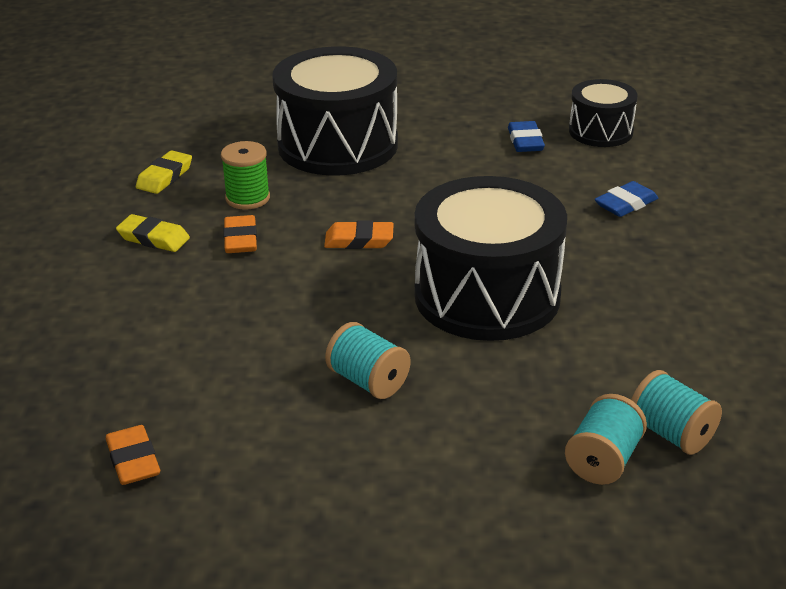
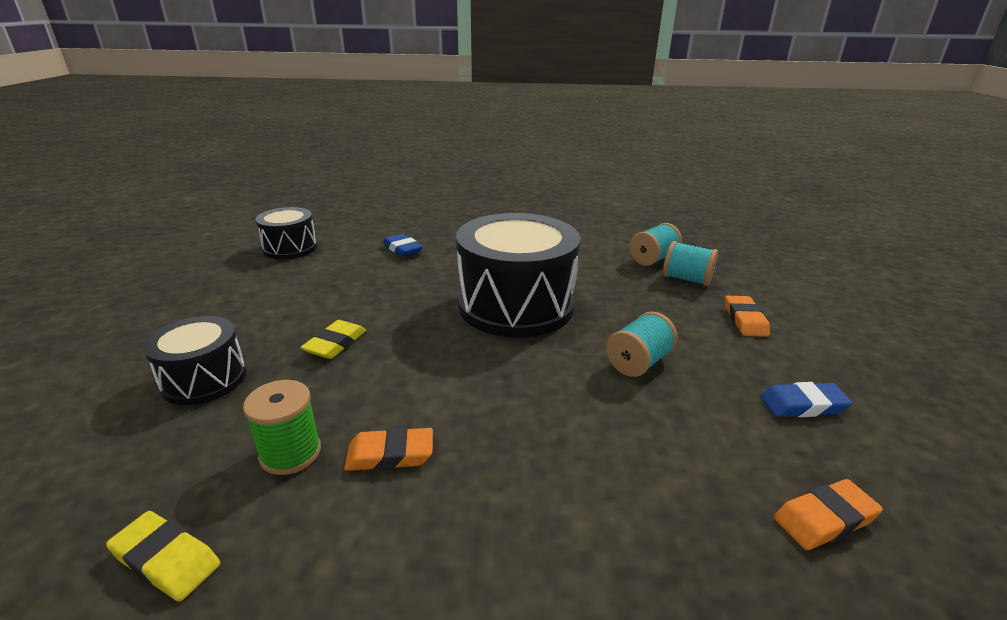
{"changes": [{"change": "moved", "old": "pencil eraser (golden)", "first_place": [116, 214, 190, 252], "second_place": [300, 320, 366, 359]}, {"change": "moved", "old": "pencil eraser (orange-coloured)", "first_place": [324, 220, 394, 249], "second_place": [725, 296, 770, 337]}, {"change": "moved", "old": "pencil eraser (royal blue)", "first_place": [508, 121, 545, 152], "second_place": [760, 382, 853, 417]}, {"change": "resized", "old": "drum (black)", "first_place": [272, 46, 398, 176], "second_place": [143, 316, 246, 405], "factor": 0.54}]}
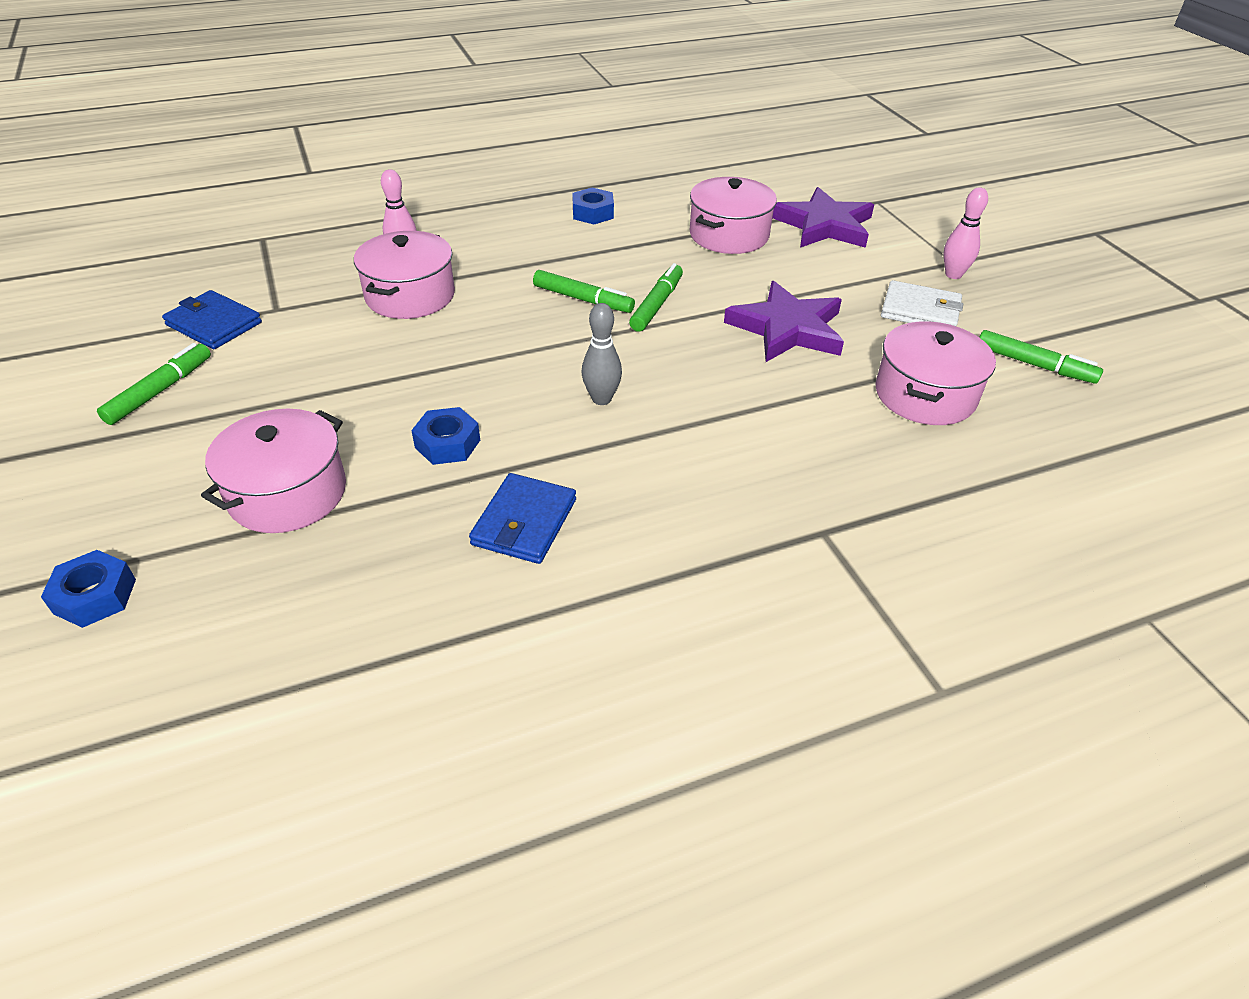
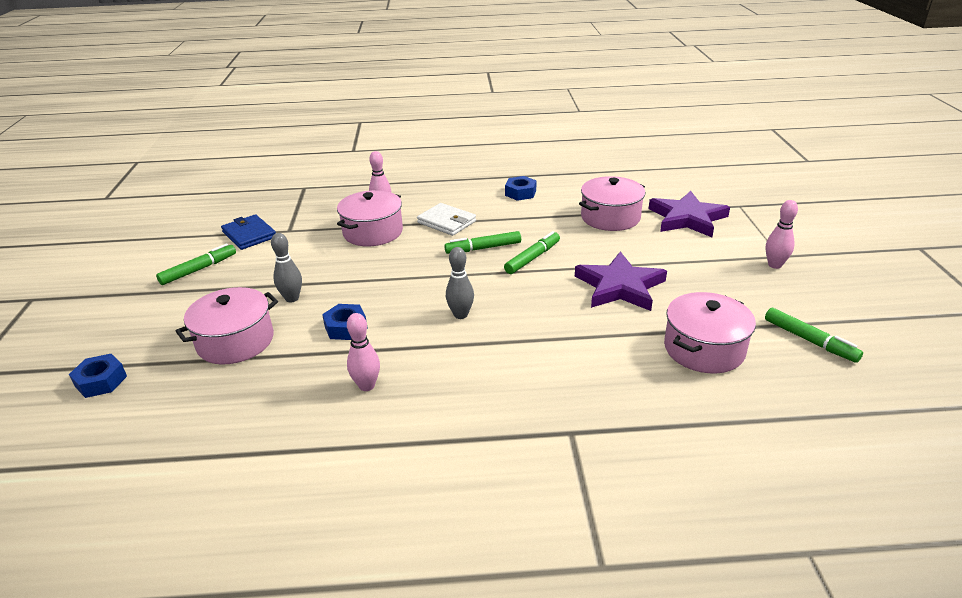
{"changes": [{"change": "added", "new": "skittle (ash-grey)", "second_place": [271, 233, 302, 302]}, {"change": "moved", "old": "card wallet (pure white)", "first_place": [881, 280, 963, 326], "second_place": [417, 203, 476, 236]}, {"change": "replaced", "old": "card wallet (royal blue)", "new": "skittle (rosy)", "first_place": [469, 473, 576, 564], "second_place": [347, 313, 380, 391]}, {"change": "turned", "old": "marker pen (emerald)", "first_place": [533, 270, 635, 313], "second_place": [444, 231, 521, 254], "degrees": 120}]}
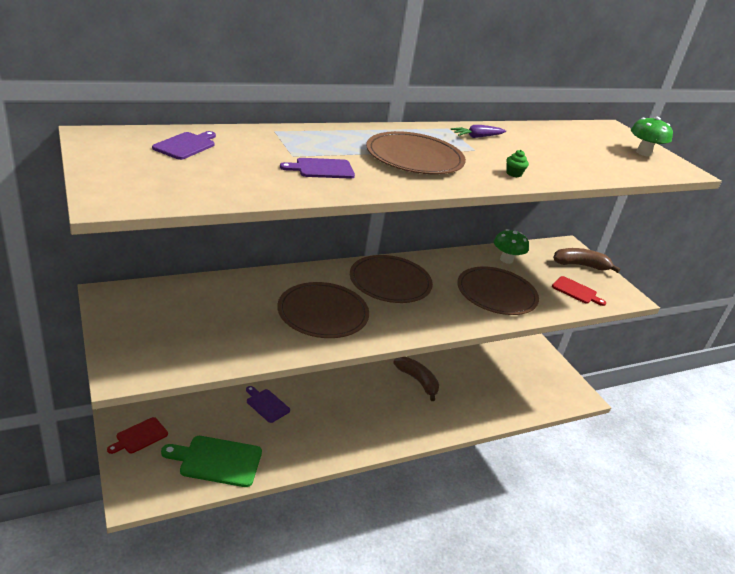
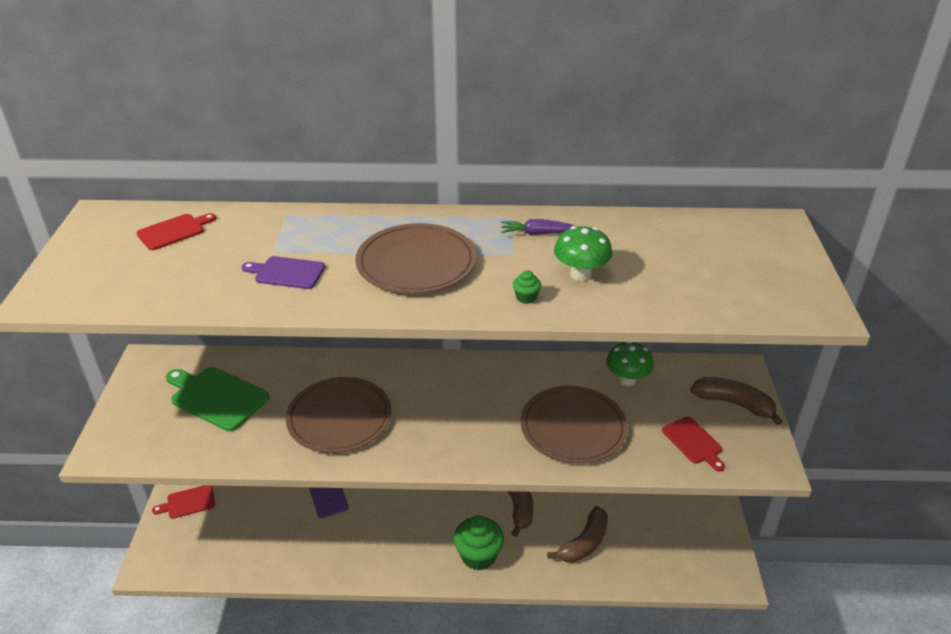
{"changes": [{"change": "removed", "old": "flat dish (brown)", "first_place": [350, 255, 433, 303]}, {"change": "added", "new": "cupcake (emerald)", "second_place": [453, 516, 504, 571]}, {"change": "added", "new": "banana fruit (brown)", "second_place": [547, 506, 608, 563]}, {"change": "moved", "old": "cutting board (emerald)", "first_place": [161, 436, 262, 487], "second_place": [166, 367, 270, 431]}, {"change": "moved", "old": "toadstool (emerald)", "first_place": [631, 117, 673, 156], "second_place": [554, 226, 612, 281]}, {"change": "recoloured", "old": "cutting board (purple)", "new": "cutting board (red)", "first_place": [152, 131, 216, 160], "second_place": [136, 213, 216, 250]}]}
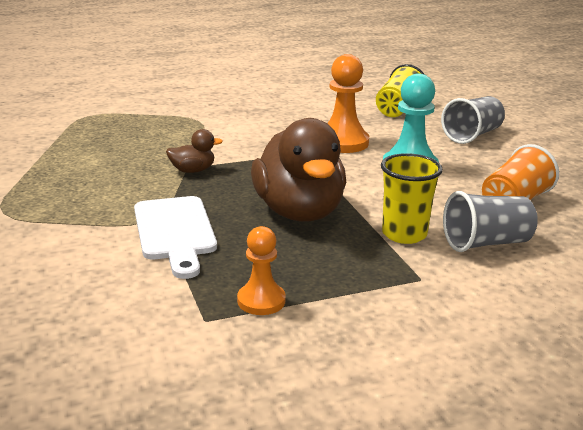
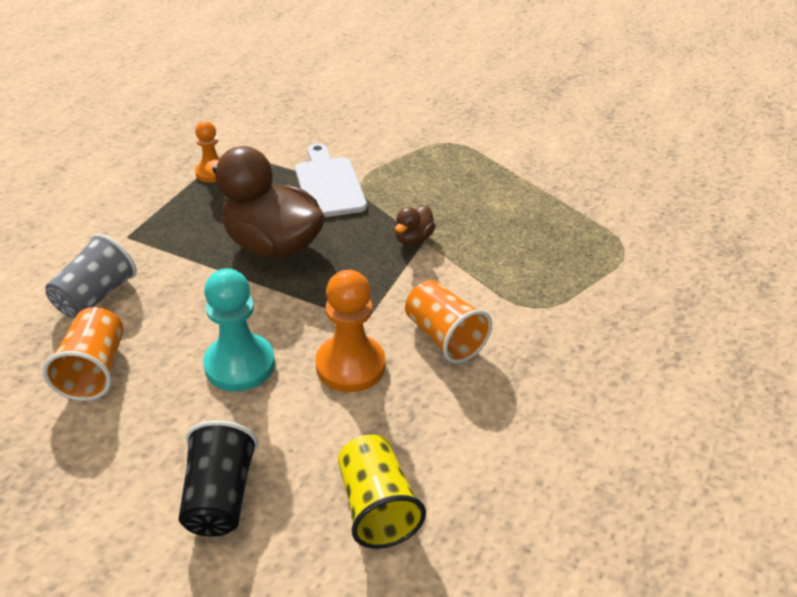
{"changes": [{"change": "removed", "old": "tumbler (golden)", "first_place": [381, 153, 443, 244]}, {"change": "added", "new": "tumbler (orange-coloured)", "second_place": [405, 280, 492, 363]}, {"change": "recoloured", "old": "tumbler (ash-grey)", "new": "tumbler (black)", "first_place": [441, 96, 505, 144], "second_place": [179, 420, 258, 536]}, {"change": "turned", "old": "cutting board (pure white)", "first_place": [134, 196, 217, 279], "second_place": [295, 143, 367, 217], "degrees": 45}]}
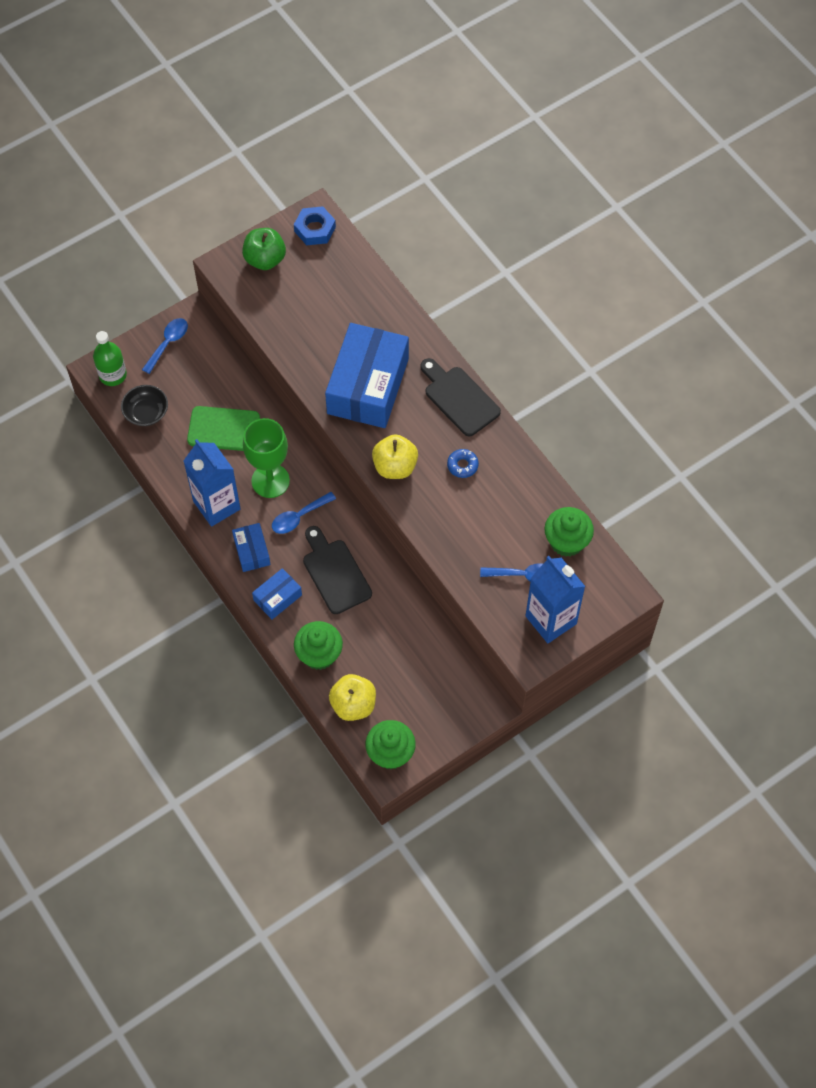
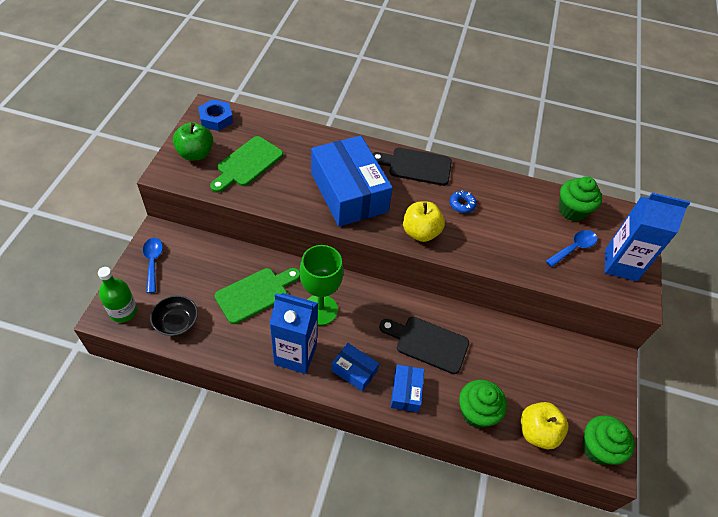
{"changes": [{"change": "removed", "old": "teaspoon (royal blue)", "first_place": [272, 492, 336, 534]}, {"change": "added", "new": "cutting board (emerald)", "second_place": [210, 136, 283, 193]}]}
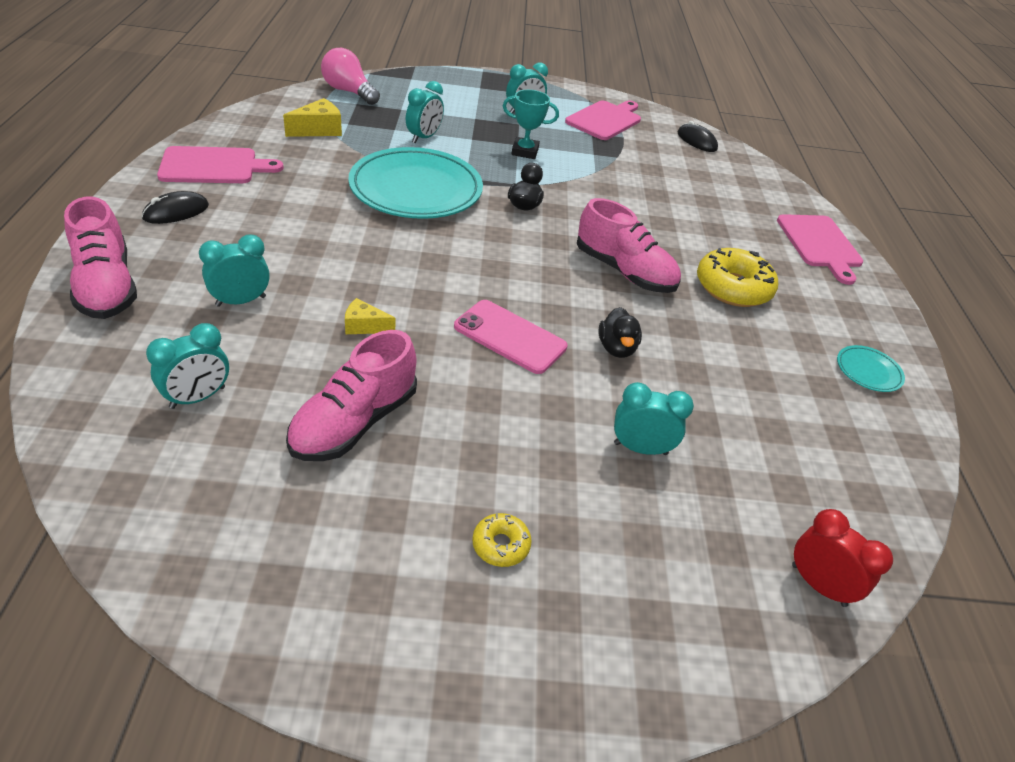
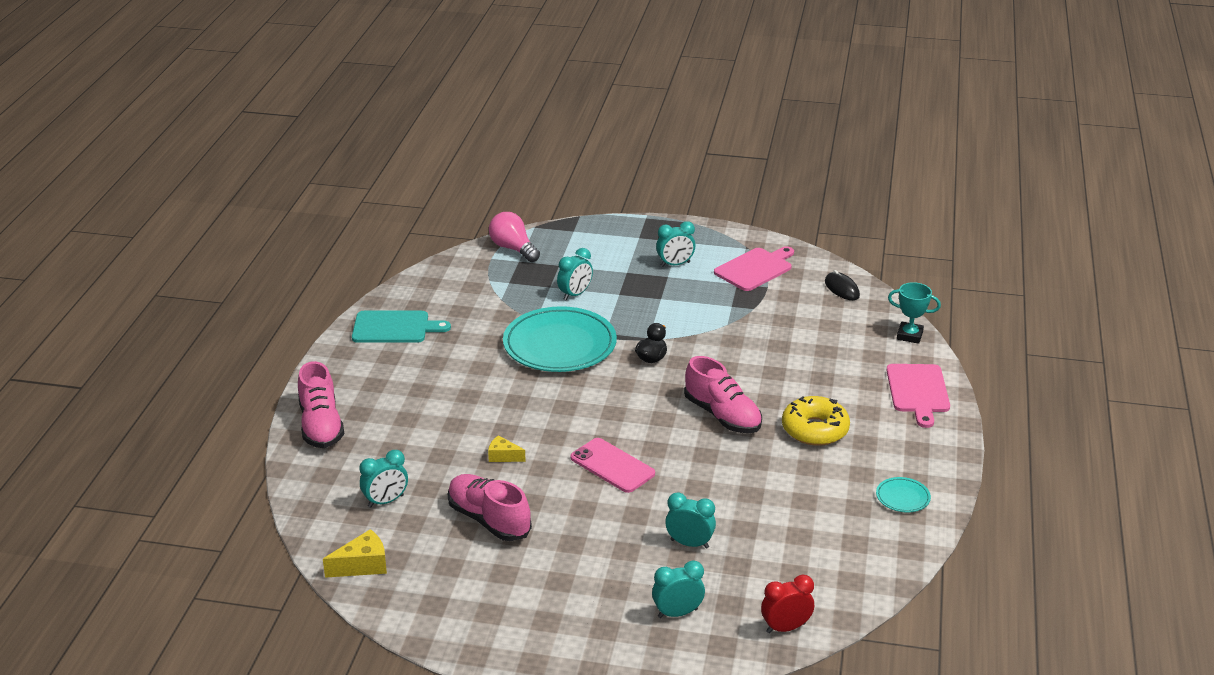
{"changes": [{"change": "removed", "old": "computer mouse (black)", "first_place": [142, 191, 209, 224]}, {"change": "removed", "old": "doughnut (golden)", "first_place": [472, 513, 532, 567]}, {"change": "removed", "old": "duck (black)", "first_place": [599, 307, 642, 358]}, {"change": "moved", "old": "bedside clock (turquoise)", "first_place": [199, 234, 270, 307], "second_place": [652, 560, 705, 618]}, {"change": "moved", "old": "piece of cheese (golden)", "first_place": [283, 98, 342, 137], "second_place": [323, 529, 387, 578]}, {"change": "moved", "old": "trophy (turquoise)", "first_place": [503, 90, 559, 159], "second_place": [888, 282, 941, 344]}, {"change": "recoloured", "old": "cutting board (rosy)", "new": "cutting board (turquoise)", "first_place": [157, 146, 284, 183], "second_place": [352, 311, 451, 343]}, {"change": "turned", "old": "sneaker (rosy)", "first_place": [286, 330, 417, 461], "second_place": [448, 474, 532, 541], "degrees": 90}, {"change": "turned", "old": "bedside clock (red)", "first_place": [792, 509, 893, 607], "second_place": [761, 575, 814, 633], "degrees": -75}]}
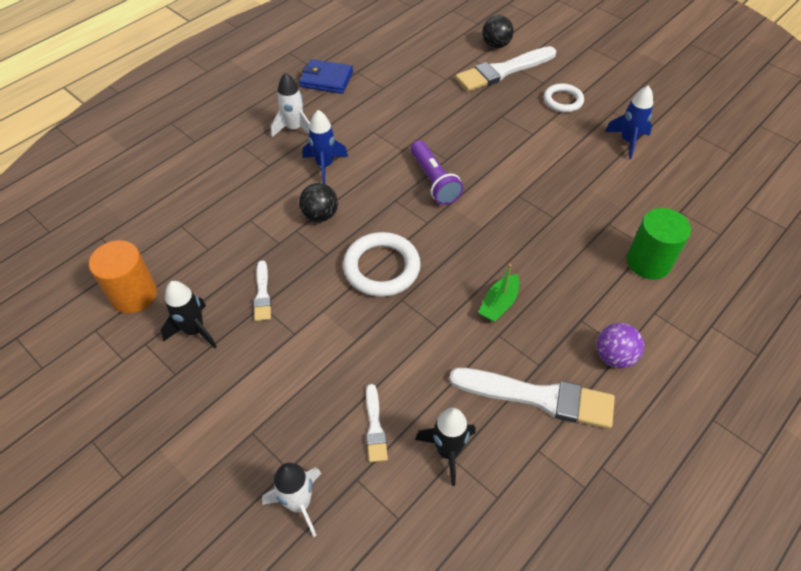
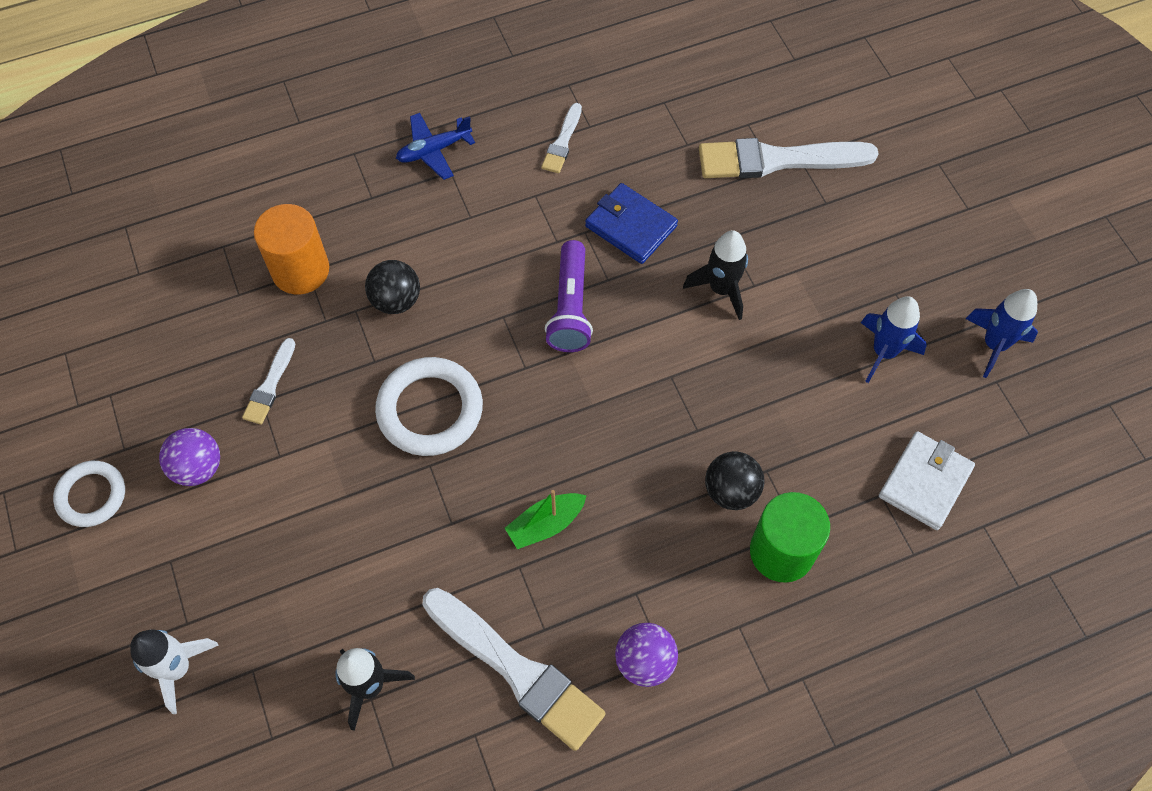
{"changes": [{"change": "added", "new": "play ball (purple)", "second_place": [159, 428, 220, 486]}, {"change": "added", "new": "card wallet (pure white)", "second_place": [879, 431, 975, 530]}, {"change": "moved", "old": "cylinder (orange-coloured)", "first_place": [89, 240, 157, 313], "second_place": [254, 204, 329, 294]}, {"change": "moved", "old": "rocket (black)", "first_place": [161, 281, 217, 348], "second_place": [683, 230, 748, 320]}, {"change": "moved", "old": "card wallet (royal blue)", "first_place": [299, 59, 353, 94], "second_place": [585, 183, 678, 264]}, {"change": "moved", "old": "rocket (royal blue)", "first_place": [303, 110, 348, 184], "second_place": [965, 289, 1038, 378]}, {"change": "moved", "old": "brush (pure white)", "first_place": [366, 384, 388, 462], "second_place": [541, 103, 582, 173]}, {"change": "moved", "old": "play ball (black)", "first_place": [482, 15, 514, 48], "second_place": [705, 451, 764, 510]}, {"change": "moved", "old": "hoop (pure white)", "first_place": [544, 84, 584, 113], "second_place": [53, 461, 125, 527]}, {"change": "replaced", "old": "rocket (pure white)", "new": "toy plane (royal blue)", "first_place": [271, 73, 310, 137], "second_place": [396, 113, 475, 180]}]}
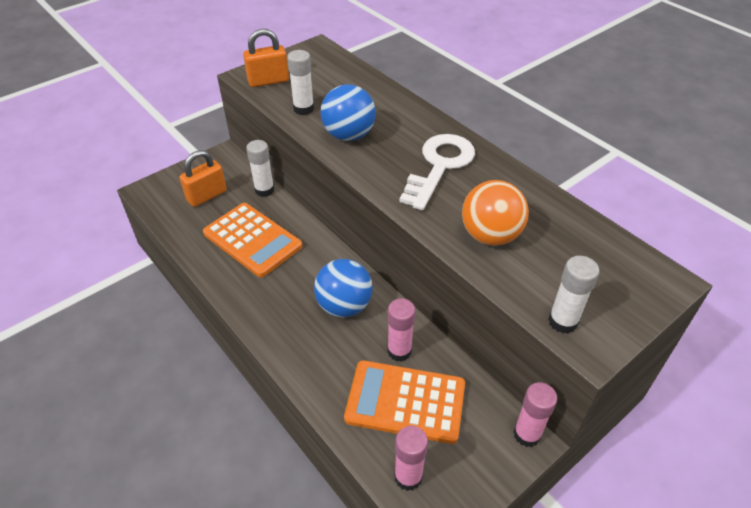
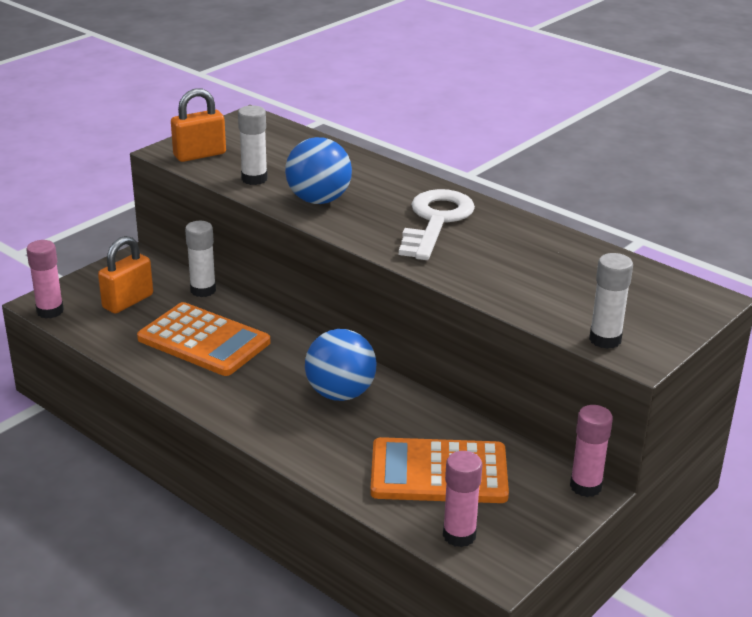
{"changes": [{"change": "removed", "old": "play ball (orange-coloured)", "first_place": [462, 180, 529, 246]}, {"change": "moved", "old": "glue (rosy)", "first_place": [387, 298, 415, 362], "second_place": [26, 240, 64, 319]}]}
